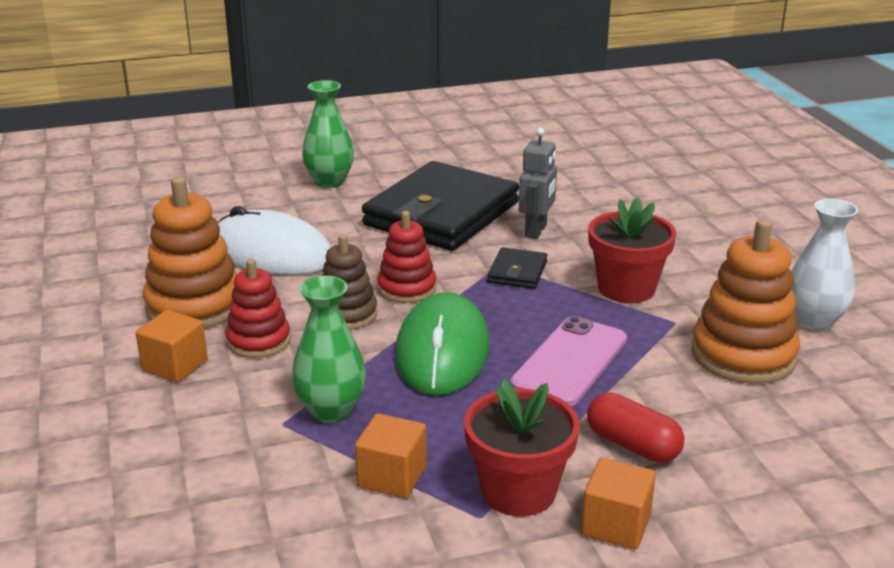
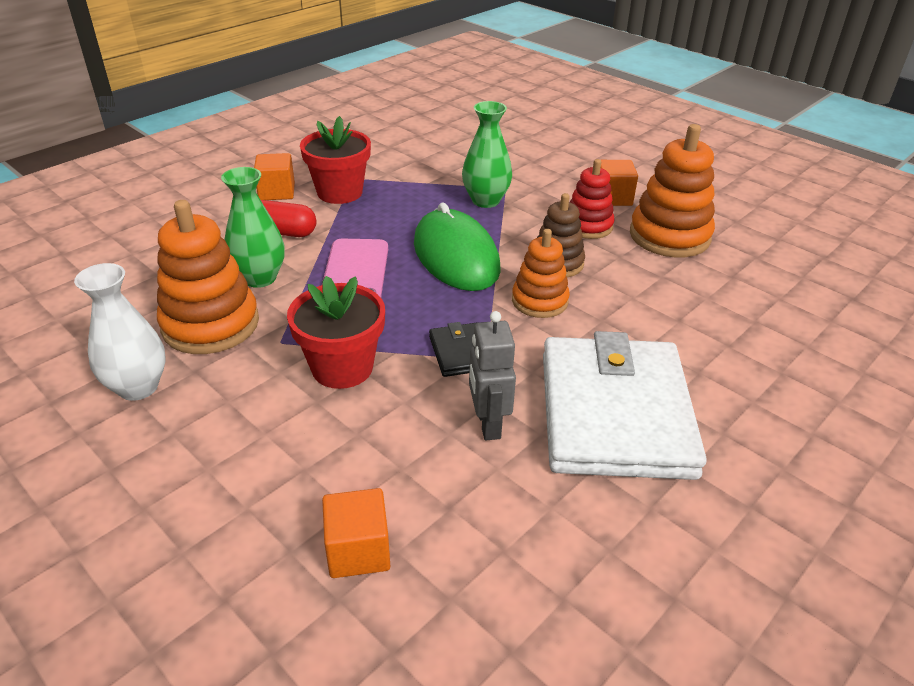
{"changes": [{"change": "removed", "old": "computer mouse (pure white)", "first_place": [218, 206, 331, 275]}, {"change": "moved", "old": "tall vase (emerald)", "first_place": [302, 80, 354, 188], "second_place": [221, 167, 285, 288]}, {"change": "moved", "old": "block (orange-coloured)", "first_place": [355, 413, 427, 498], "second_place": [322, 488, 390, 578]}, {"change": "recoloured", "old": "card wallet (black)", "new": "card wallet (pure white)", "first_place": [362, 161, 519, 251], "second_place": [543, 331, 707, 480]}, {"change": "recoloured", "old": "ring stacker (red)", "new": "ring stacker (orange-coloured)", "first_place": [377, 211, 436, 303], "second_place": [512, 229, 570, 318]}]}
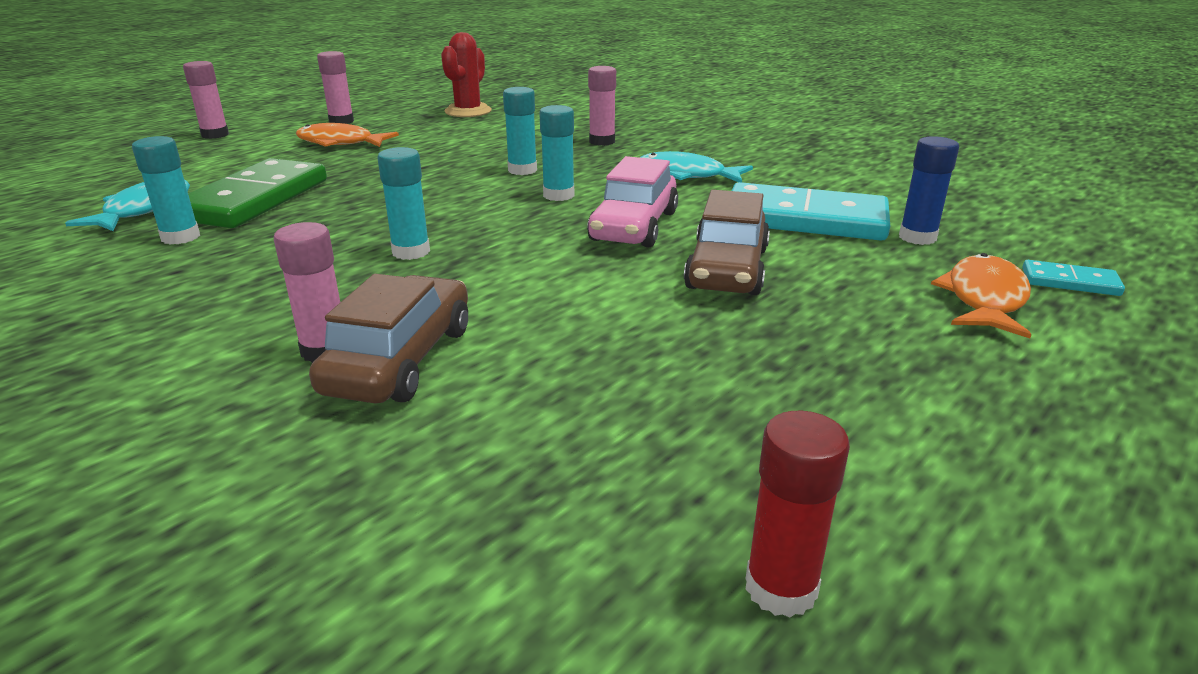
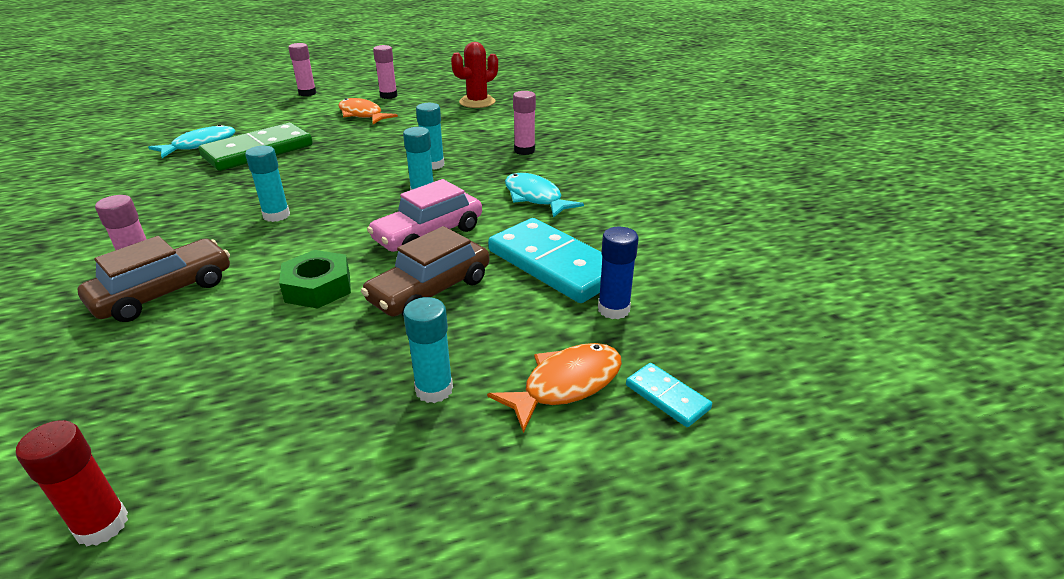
{"changes": [{"change": "added", "new": "hex nut (emerald)", "second_place": [279, 250, 351, 309]}, {"change": "moved", "old": "glue (turquoise)", "first_place": [132, 136, 200, 245], "second_place": [403, 297, 453, 403]}]}
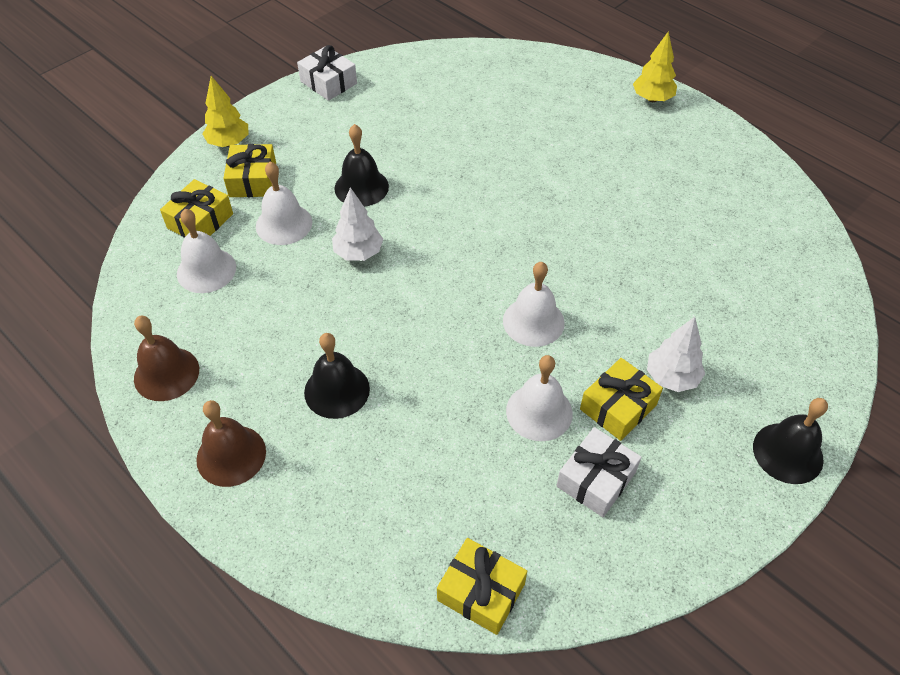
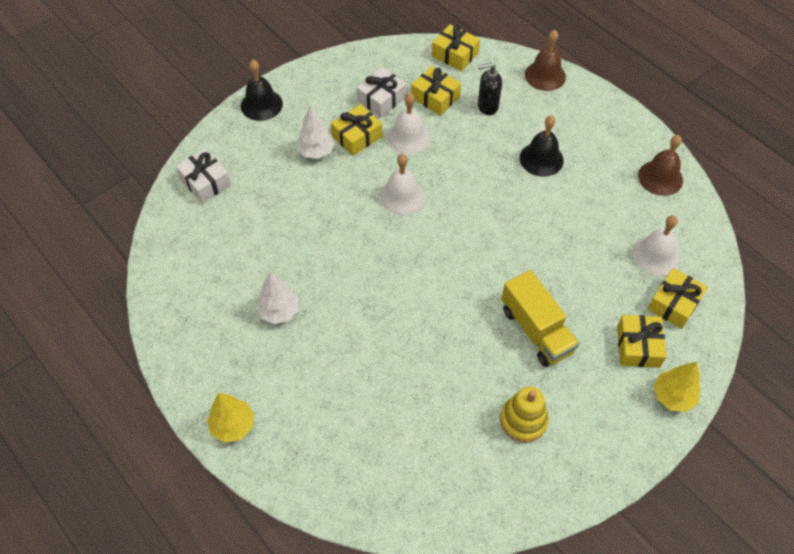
{"changes": [{"change": "removed", "old": "school bell (pure white)", "first_place": [256, 162, 312, 245]}, {"change": "added", "new": "present (golden)", "second_place": [411, 66, 461, 116]}, {"change": "added", "new": "soap dispenser (black)", "second_place": [478, 63, 502, 115]}, {"change": "added", "new": "ring stacker (golden)", "second_place": [500, 386, 549, 443]}, {"change": "moved", "old": "school bell (brown)", "first_place": [196, 400, 266, 487], "second_place": [525, 30, 566, 91]}, {"change": "moved", "old": "present (pure white)", "first_place": [297, 45, 357, 101], "second_place": [176, 149, 231, 203]}, {"change": "moved", "old": "tree (pure white)", "first_place": [332, 187, 383, 261], "second_place": [256, 272, 299, 324]}, {"change": "replaced", "old": "school bell (black)", "new": "truck (golden)", "first_place": [334, 124, 389, 207], "second_place": [501, 270, 579, 367]}]}
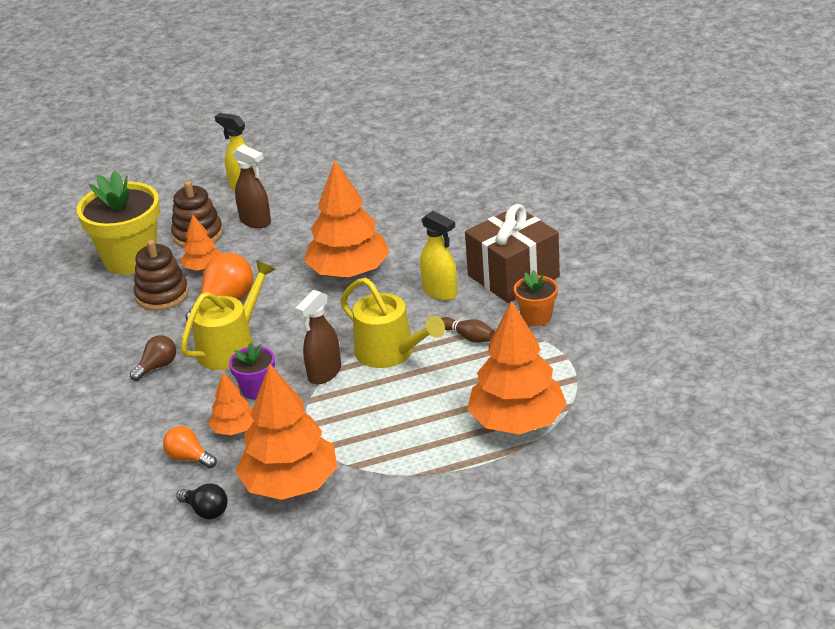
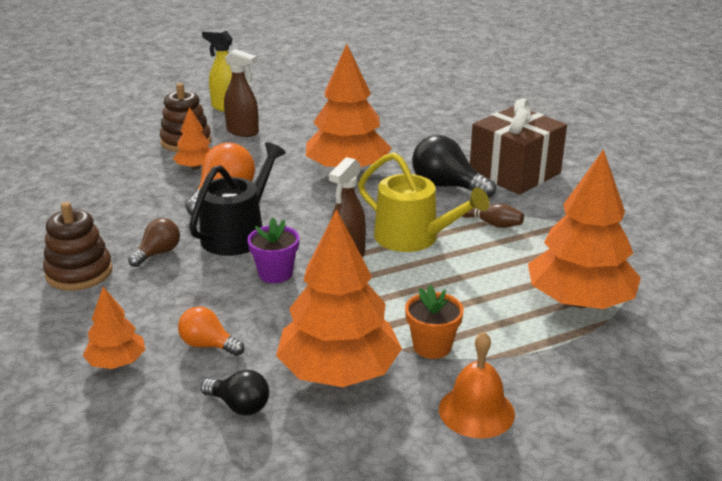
{"changes": [{"change": "removed", "old": "potted plant (golden)", "first_place": [77, 171, 160, 275]}, {"change": "added", "new": "school bell (orange-coloured)", "second_place": [439, 332, 515, 438]}, {"change": "moved", "old": "ring stacker (brown)", "first_place": [134, 240, 189, 311], "second_place": [43, 202, 112, 291]}, {"change": "moved", "old": "tree (orange-coloured)", "first_place": [208, 372, 254, 435], "second_place": [83, 287, 145, 369]}, {"change": "moved", "old": "potted plant (orange-coloured)", "first_place": [514, 270, 558, 326], "second_place": [405, 285, 464, 359]}, {"change": "replaced", "old": "spray cleaner (golden)", "new": "bulb (black)", "first_place": [420, 211, 458, 300], "second_place": [412, 135, 496, 198]}, {"change": "recoloured", "old": "sprinkling can (golden)", "new": "sprinkling can (black)", "first_place": [180, 260, 275, 370], "second_place": [189, 142, 286, 256]}]}
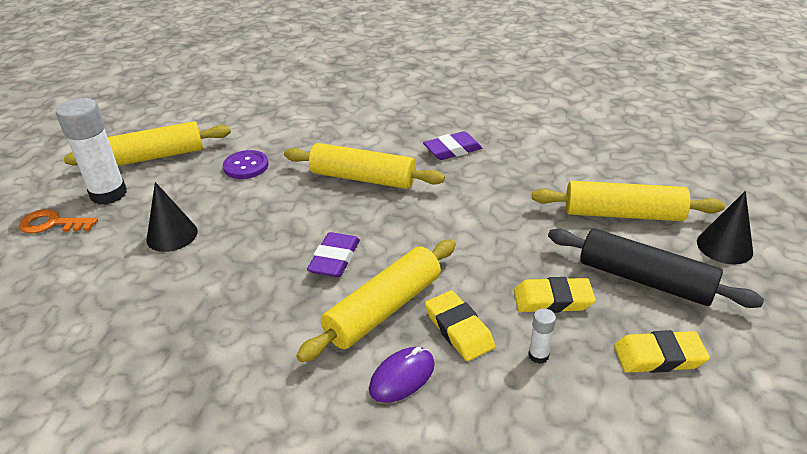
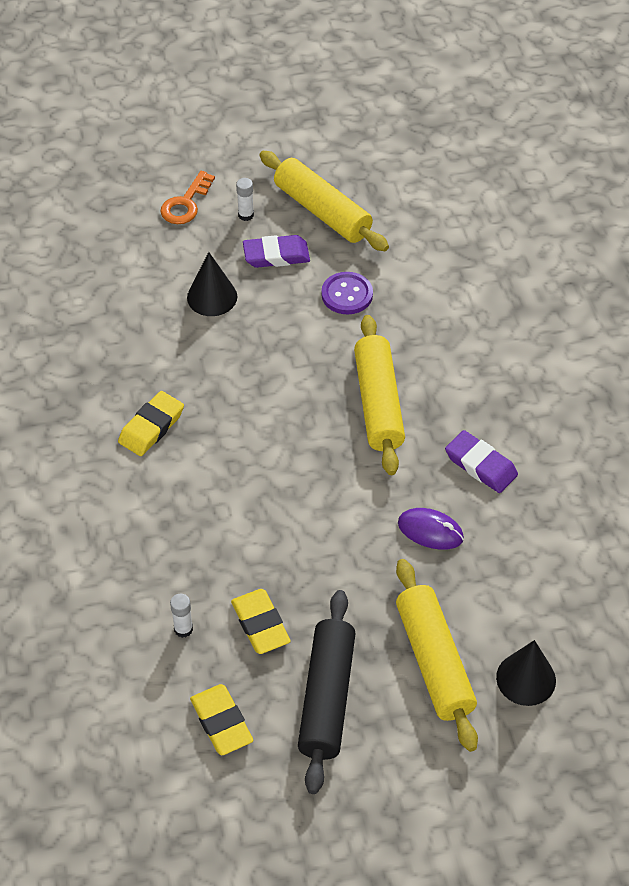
{"changes": [{"change": "removed", "old": "pastry roller (golden)", "first_place": [296, 239, 456, 362]}, {"change": "moved", "old": "pencil eraser (purple)", "first_place": [307, 232, 360, 277], "second_place": [243, 235, 310, 268]}, {"change": "moved", "old": "computer mouse (purple)", "first_place": [369, 347, 435, 403], "second_place": [398, 508, 464, 550]}, {"change": "moved", "old": "pencil eraser (golden)", "first_place": [425, 290, 495, 361], "second_place": [118, 391, 184, 456]}, {"change": "moved", "old": "cone shape (black)", "first_place": [697, 191, 753, 264], "second_place": [496, 640, 556, 706]}, {"change": "turned", "old": "latchkey (orange-coloured)", "first_place": [19, 209, 98, 233], "second_place": [160, 171, 215, 224], "degrees": -135}, {"change": "resized", "old": "glue (pure white)", "first_place": [56, 98, 127, 205], "second_place": [236, 178, 254, 221], "factor": 0.43}]}
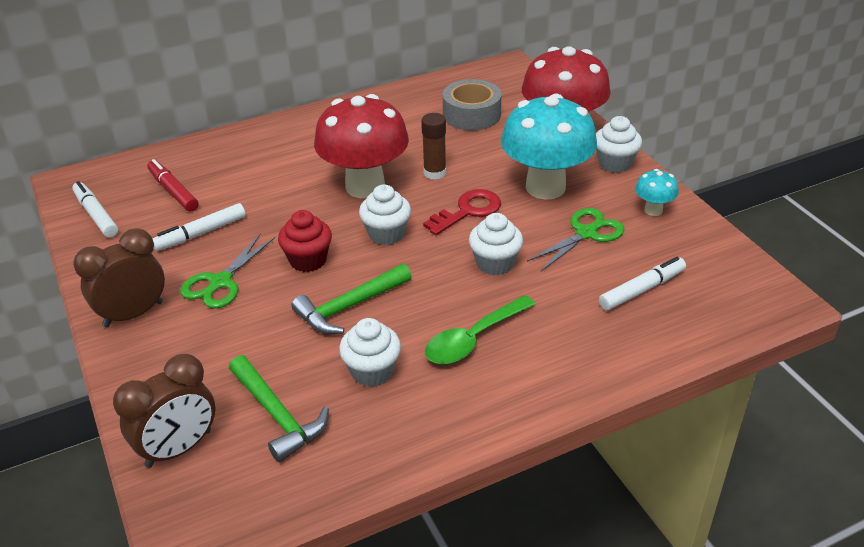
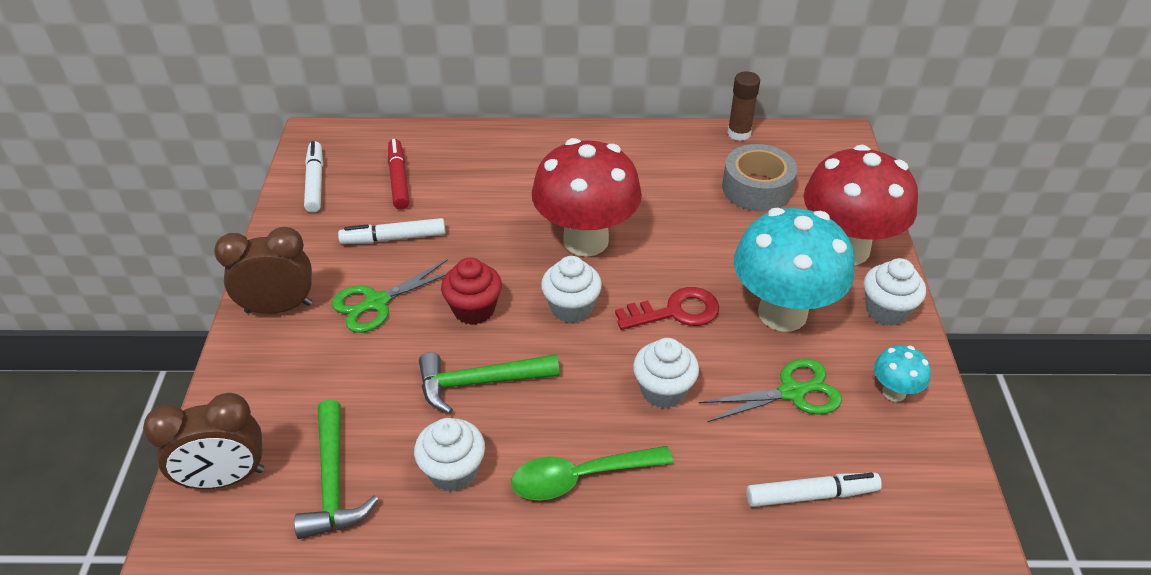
{"changes": [{"change": "moved", "old": "glue (brown)", "first_place": [421, 113, 446, 180], "second_place": [727, 71, 760, 141]}]}
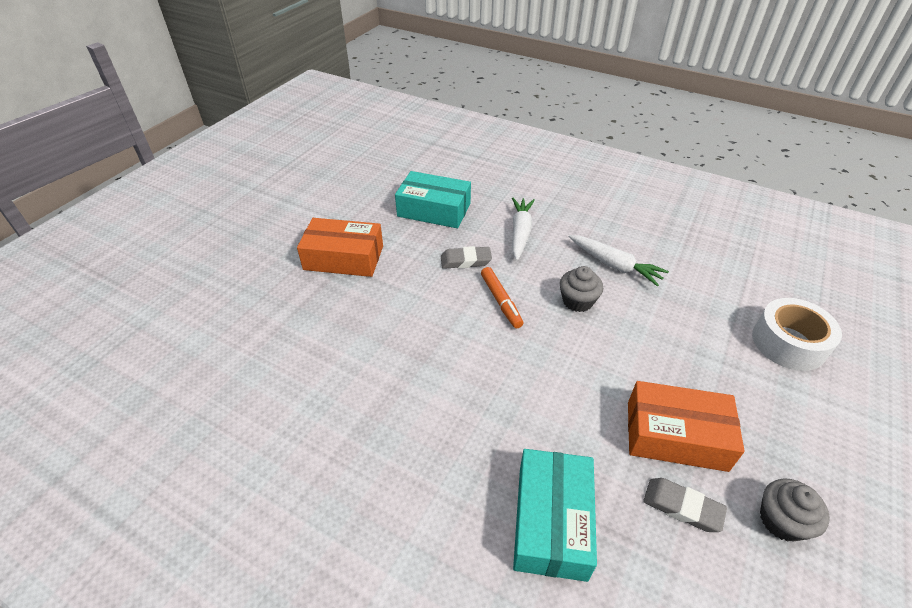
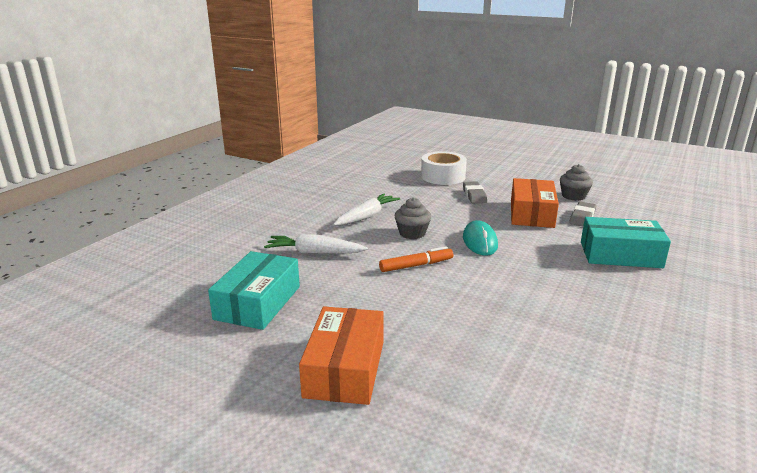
{"changes": [{"change": "added", "new": "computer mouse (turquoise)", "second_place": [463, 220, 498, 256]}, {"change": "moved", "old": "pencil eraser (ash-grey)", "first_place": [441, 246, 492, 269], "second_place": [463, 181, 487, 203]}]}
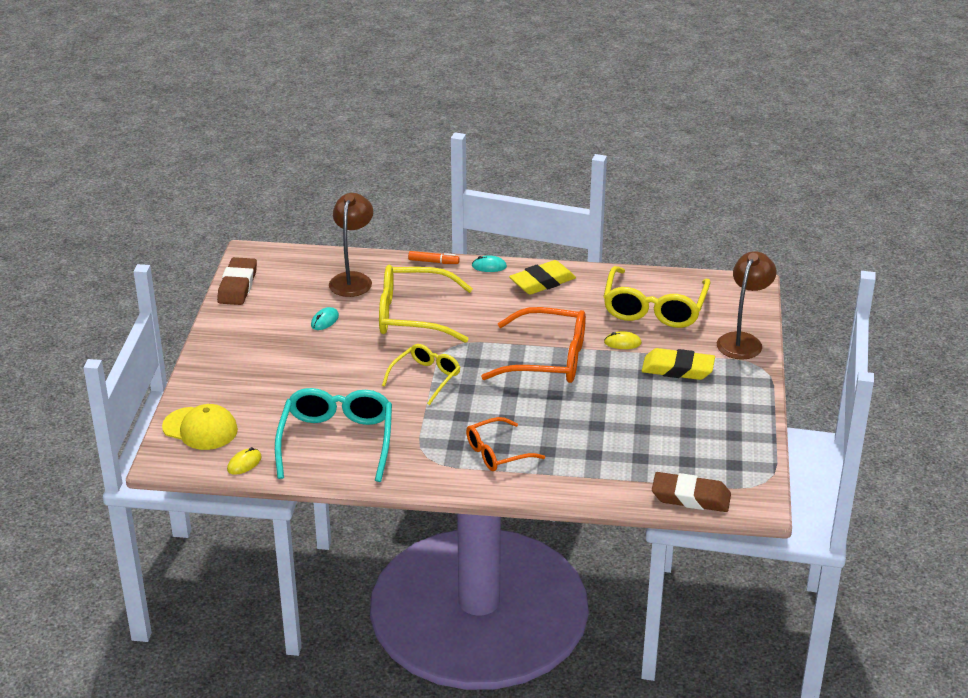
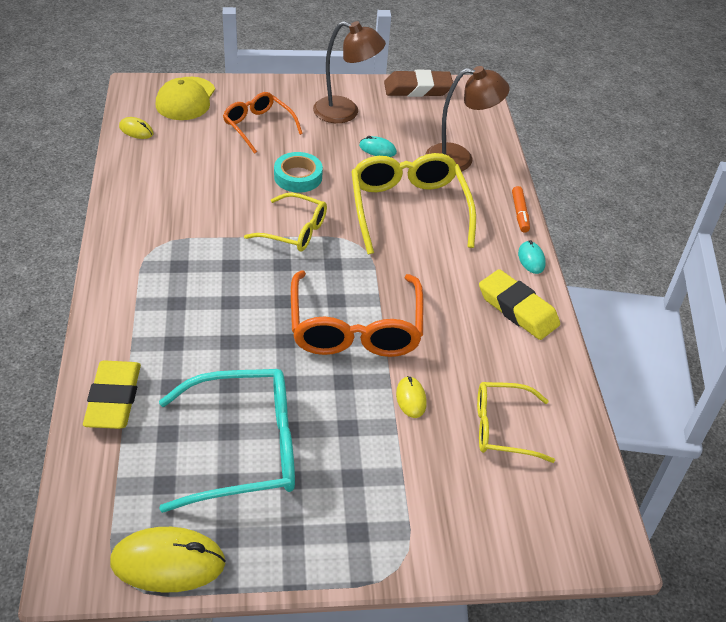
{"changes": [{"change": "removed", "old": "pencil eraser (brown)", "first_place": [652, 472, 731, 512]}, {"change": "added", "new": "computer mouse (golden)", "second_place": [110, 527, 226, 593]}, {"change": "added", "new": "tape (turquoise)", "second_place": [274, 152, 323, 193]}, {"change": "moved", "old": "eyeglasses (turquoise)", "first_place": [275, 388, 392, 482], "second_place": [159, 369, 295, 513]}, {"change": "moved", "old": "eyeglasses (orange-coloured)", "first_place": [466, 417, 545, 471], "second_place": [223, 92, 303, 154]}, {"change": "moved", "old": "pencil eraser (golden)", "first_place": [642, 348, 715, 380], "second_place": [83, 360, 141, 429]}, {"change": "moved", "old": "reading lamp (brown)", "first_place": [717, 251, 776, 360], "second_place": [313, 21, 386, 123]}, {"change": "resized", "old": "eyeglasses (golden)", "first_place": [603, 266, 710, 328], "second_place": [477, 382, 555, 463], "factor": 0.6}]}
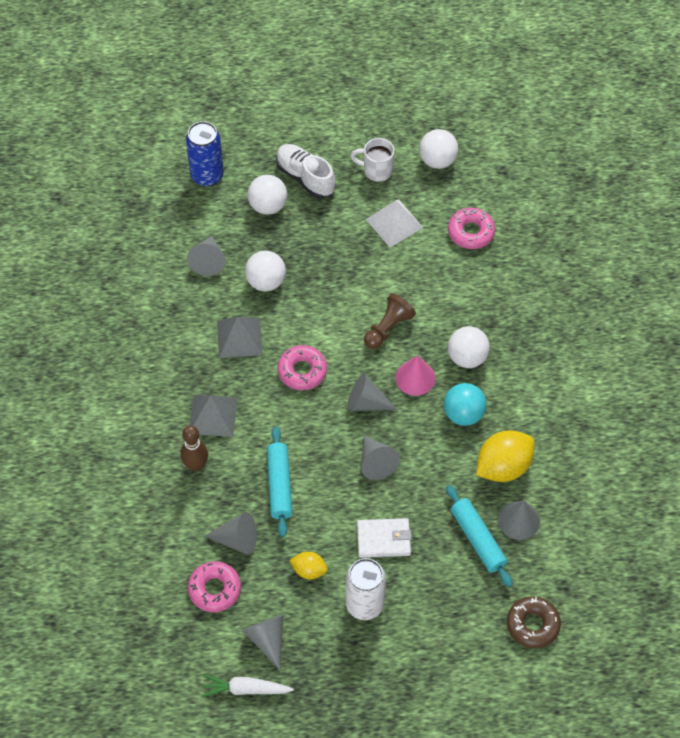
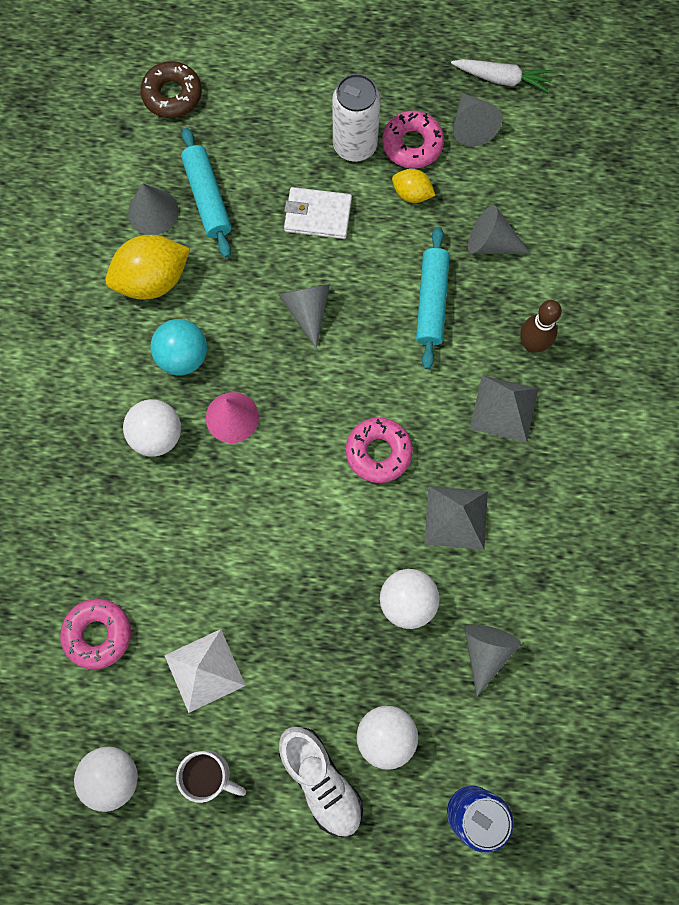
{"changes": [{"change": "removed", "old": "cone shape (ash-grey)", "first_place": [347, 373, 398, 411]}, {"change": "removed", "old": "chess pawn (brown)", "first_place": [364, 293, 416, 349]}, {"change": "moved", "old": "doughnut (rosy)", "first_place": [188, 561, 241, 612], "second_place": [382, 111, 444, 169]}]}
